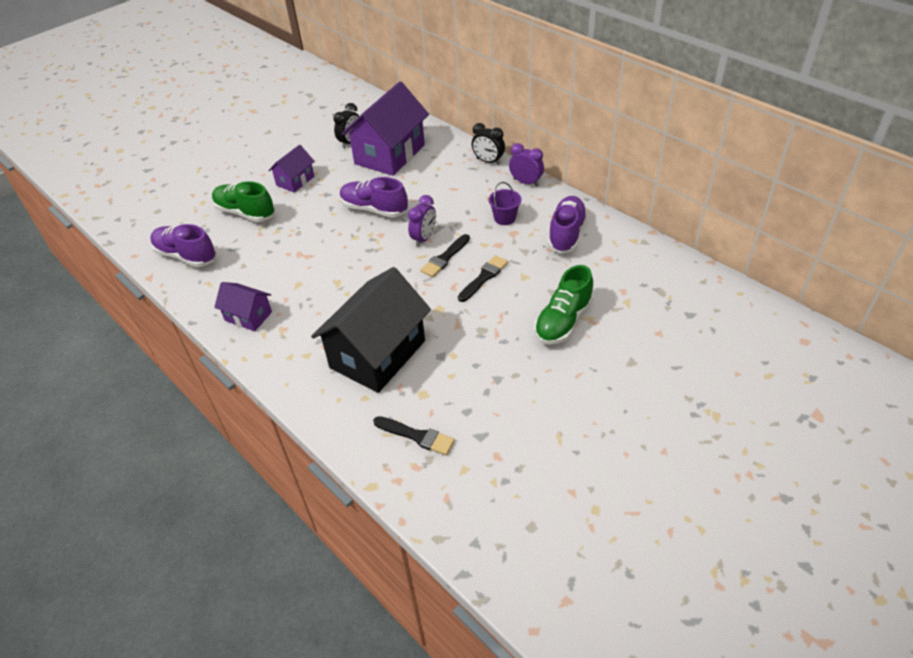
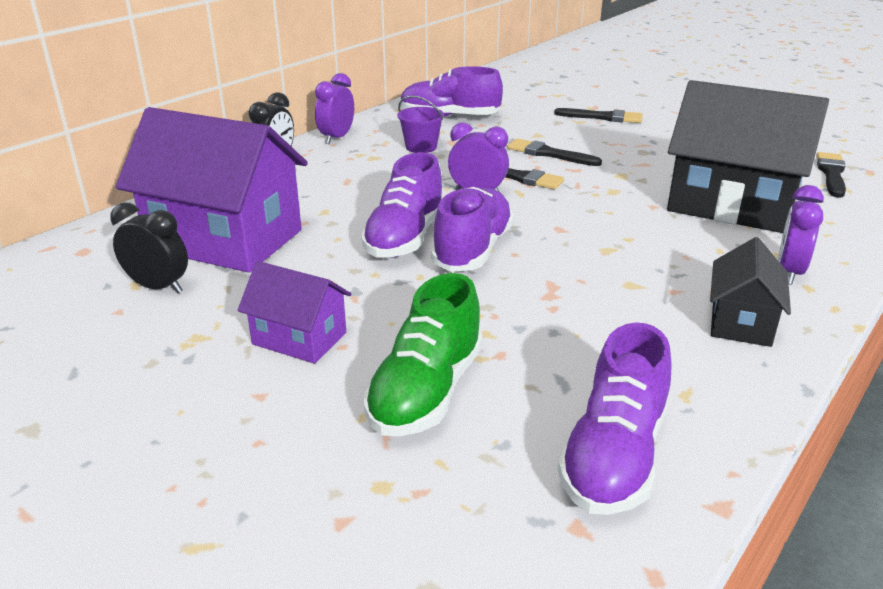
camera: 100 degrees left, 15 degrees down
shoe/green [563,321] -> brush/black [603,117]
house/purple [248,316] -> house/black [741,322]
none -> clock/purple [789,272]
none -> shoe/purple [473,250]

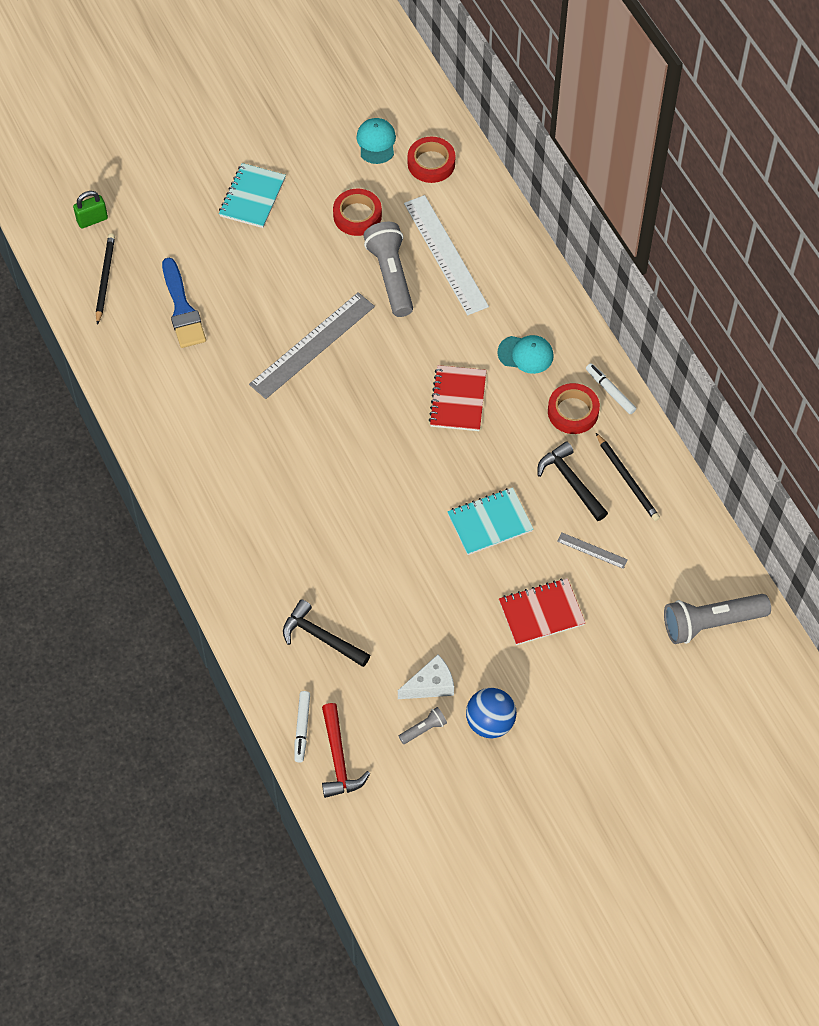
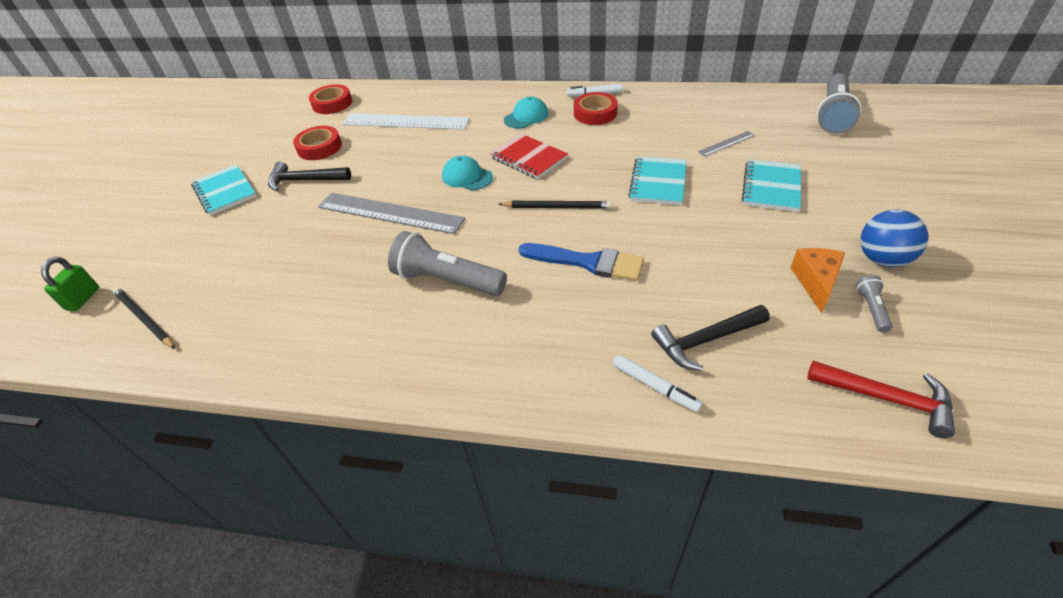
camera: 50 degrees left, 15 degrees down
cap/turquoise [376,142] -> cap/turquoise [467,177], relocated
flashlight/grey [390,276] -> flashlight/grey [447,281], relocated
brush/blue [182,309] -> brush/blue [587,262], relocated
ruler/grey [312,345] -> ruler/grey [390,213], 60 degrees counterclockwise
pencil/black [627,479] -> pencil/black [557,207], relocated
hammer/black [571,482] -> hammer/black [305,180], relocated
notebook/red [541,613] -> notebook/turquoise [771,187]
cheese/white [430,685] -> cheese/orange [815,282]
marker/white [302,728] -> marker/white [655,386], relocated

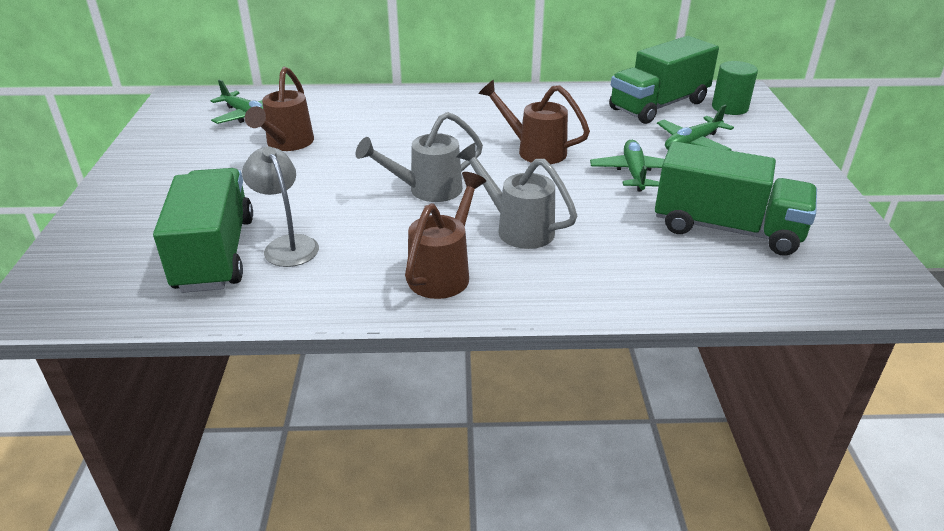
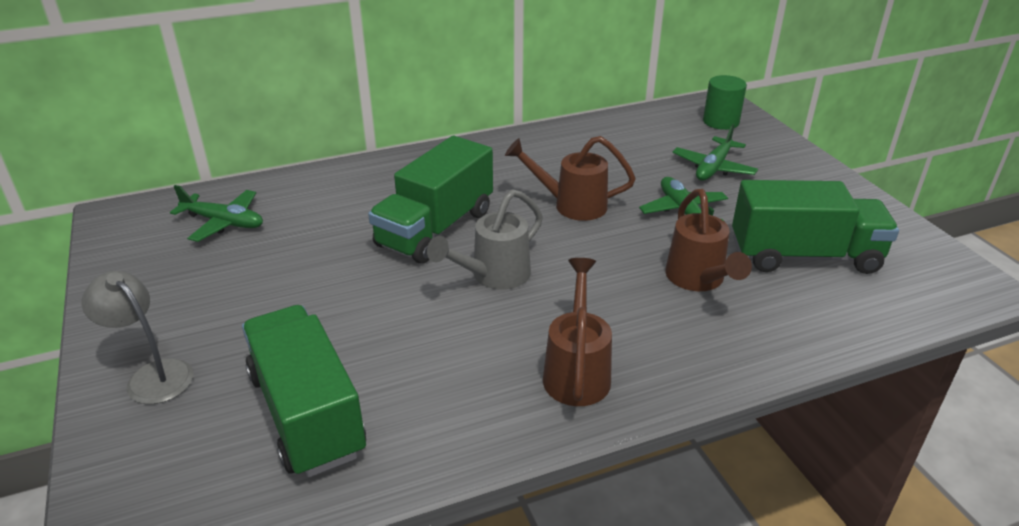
camera: 20 degrees left, 0 degrees up
truck/green [658,105] -> truck/green [435,229], relocated
watering can/brown [286,144] -> watering can/brown [698,280], relocated
watering can/grey [517,228] -> none
lamp/grey [287,245] -> lamp/grey [152,375], relocated

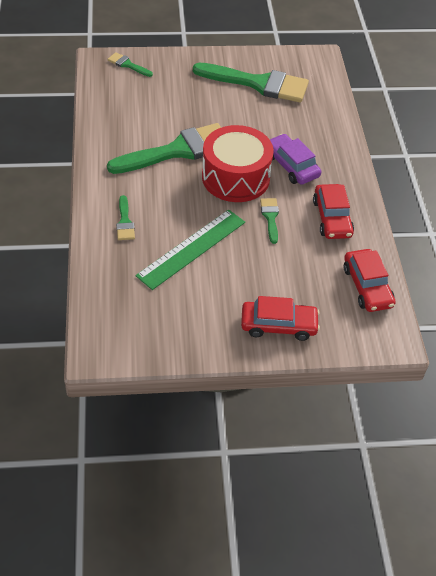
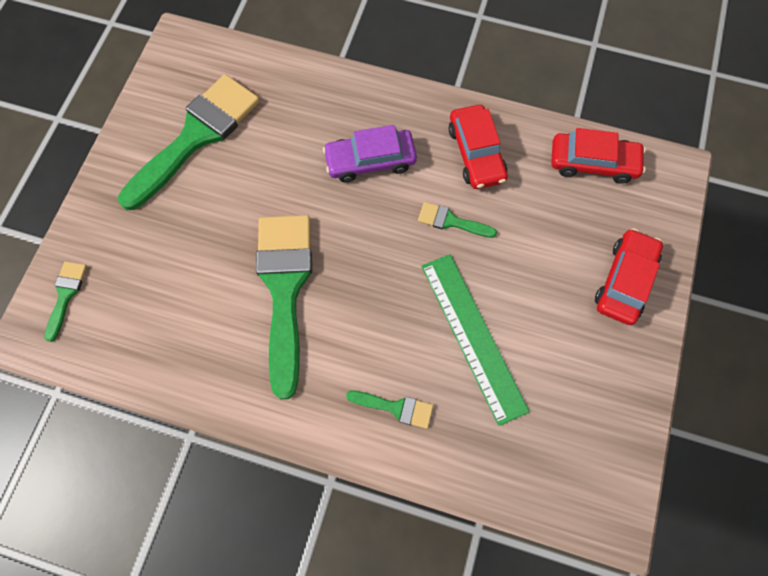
camera: 65 degrees left, 20 degrees up
brush/green [128,65] -> brush/green [66,295], 135 degrees clockwise
drum/red [235,177] -> none
car/red [332,218] -> car/red [476,153], 60 degrees clockwise

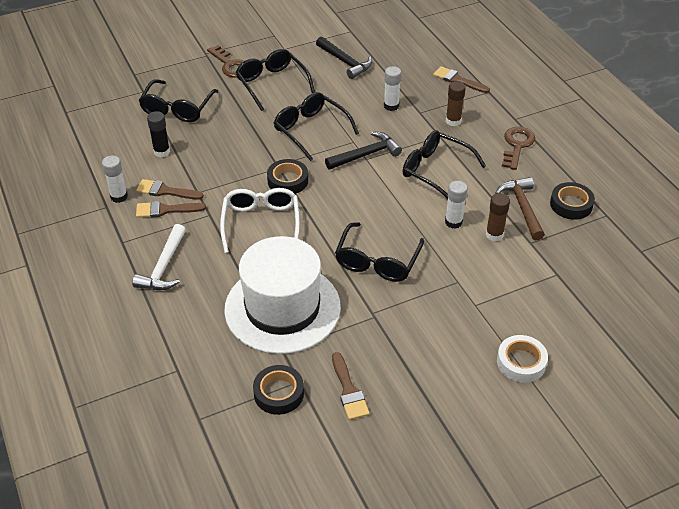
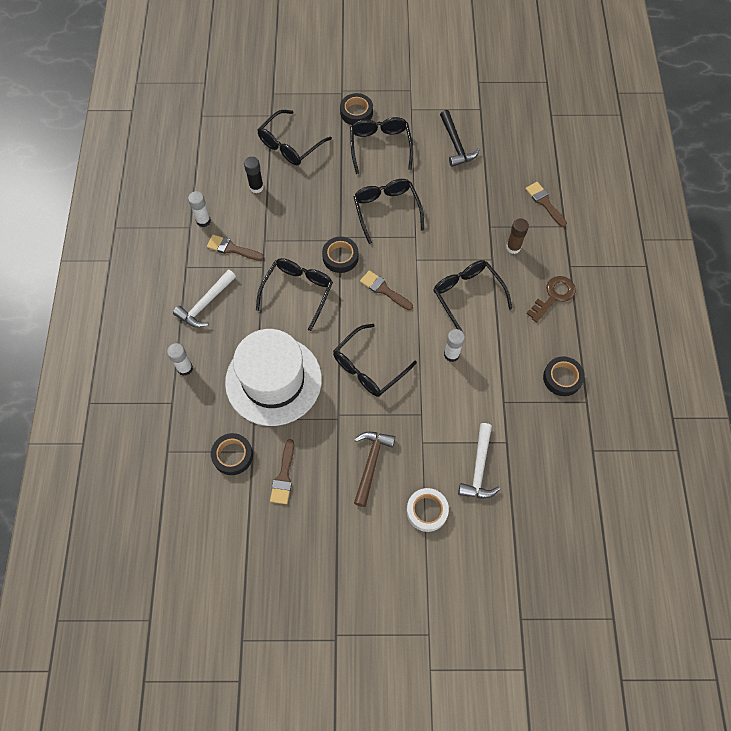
camera: 25 degrees right, 20 degrees up
key/brown [231,65] -> tape/black [356,112]
glue stick/white [391,106] -> glue stick/white [185,368], relocated
hammer/black [366,154] -> none
hammer/brown [522,207] -> hammer/brown [371,463], relocated
brush/brown [165,191] -> brush/brown [384,290], relocated
glasses/white [261,223] -> glasses/black [298,292]
glue stick/brown [494,235] -> none
none -> hammer/white [479,468]

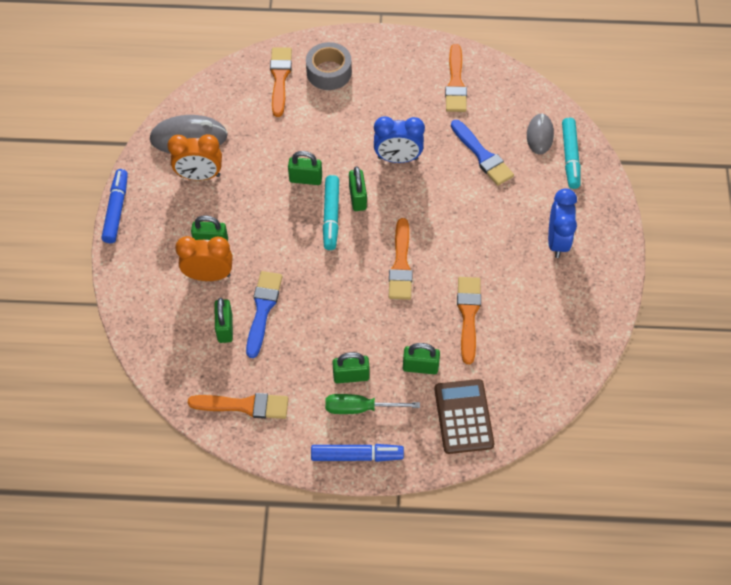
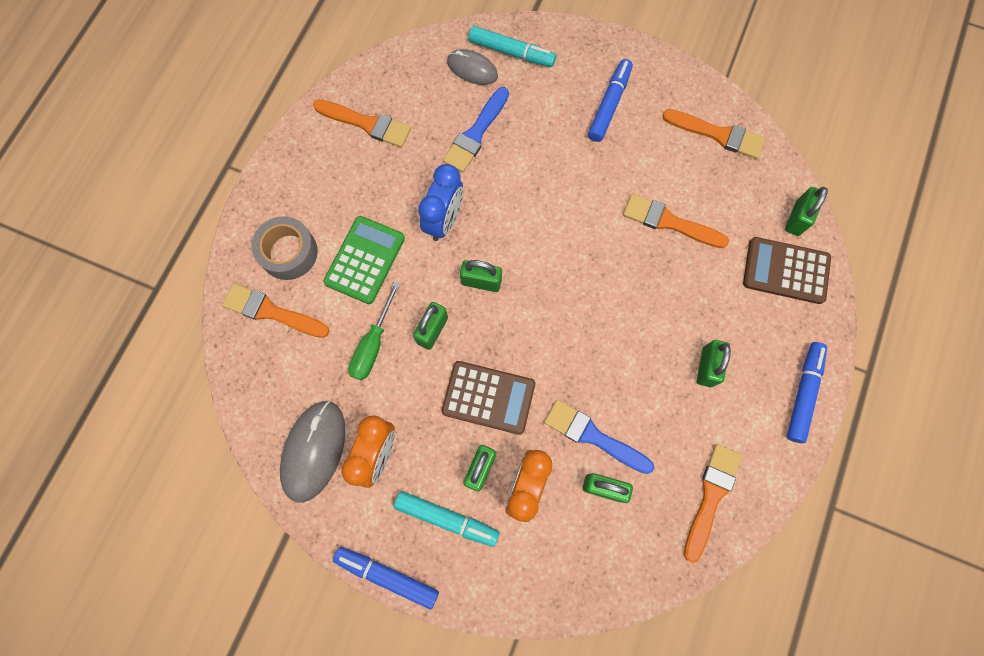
camera: 70 degrees left, 15 degrees up
brush/blue [482,156] -> brush/blue [476,134], 135 degrees clockwise
marker/turquoise [331,216] -> marker/turquoise [446,518], relocated
clock/blue [557,241] -> marker/blue [609,105]
brush/orange [401,264] -> brush/orange [717,134], relocated
padlock/green [420,367] -> padlock/green [797,218], relocated
screwdriver/green [360,408] -> screwdriver/green [373,344], relocated
none -> calculator/green [365,260]
none -> calculator/brown [488,397]

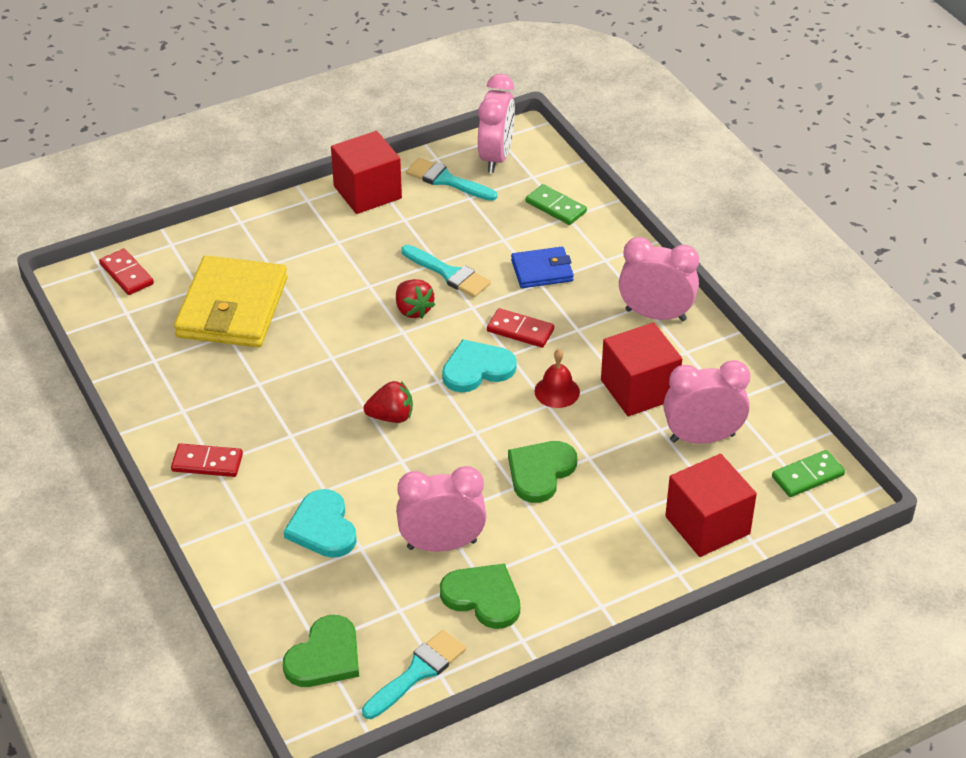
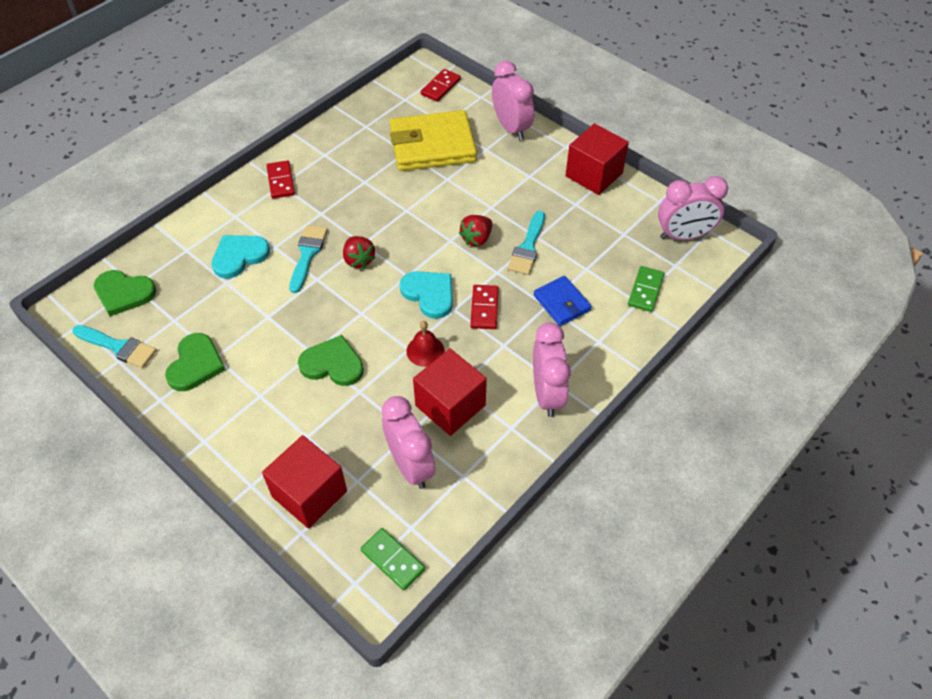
camera: 70 degrees right, 10 degrees up
brush/turquoise [446,180] -> brush/turquoise [307,254], relocated
clock/pink [442,544] -> clock/pink [511,128], relocated

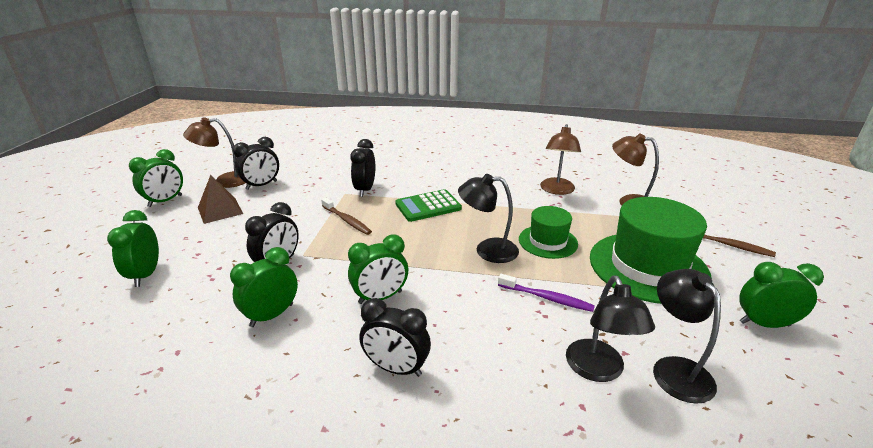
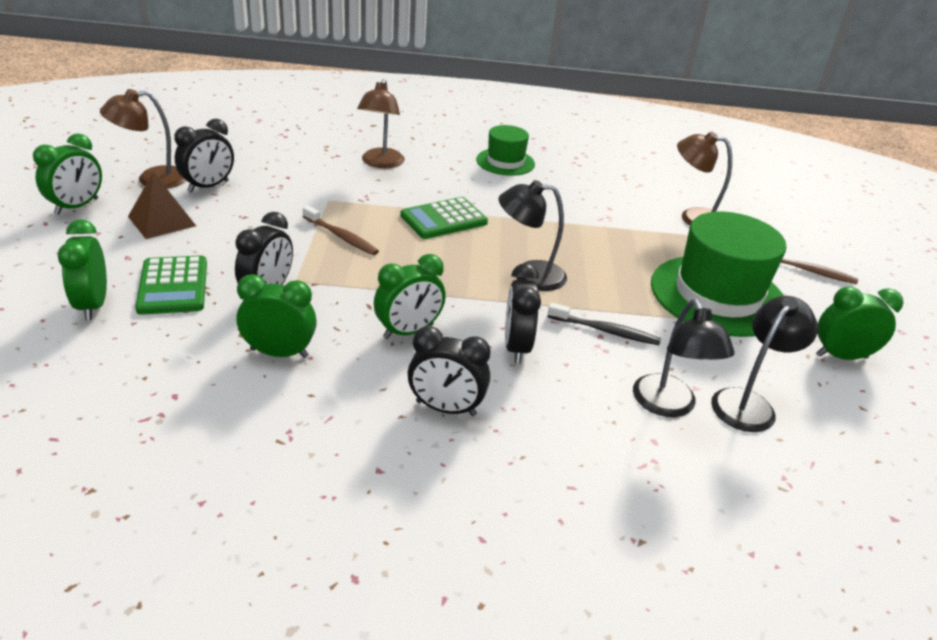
camera: 10 degrees left, 5 degrees up
lamp/brown [556,190] -> lamp/brown [381,163], relocated
clock/black [365,190] -> clock/black [516,347], relocated
hat/green [548,241] -> hat/green [505,162], relocated
clock/green [272,315] -> clock/green [279,353], 60 degrees clockwise
lamp/black [675,369] -> lamp/black [748,403], 60 degrees clockwise
toothbrush/purple [546,298] -> toothbrush/black [605,331]
none -> calculator/green [173,286]

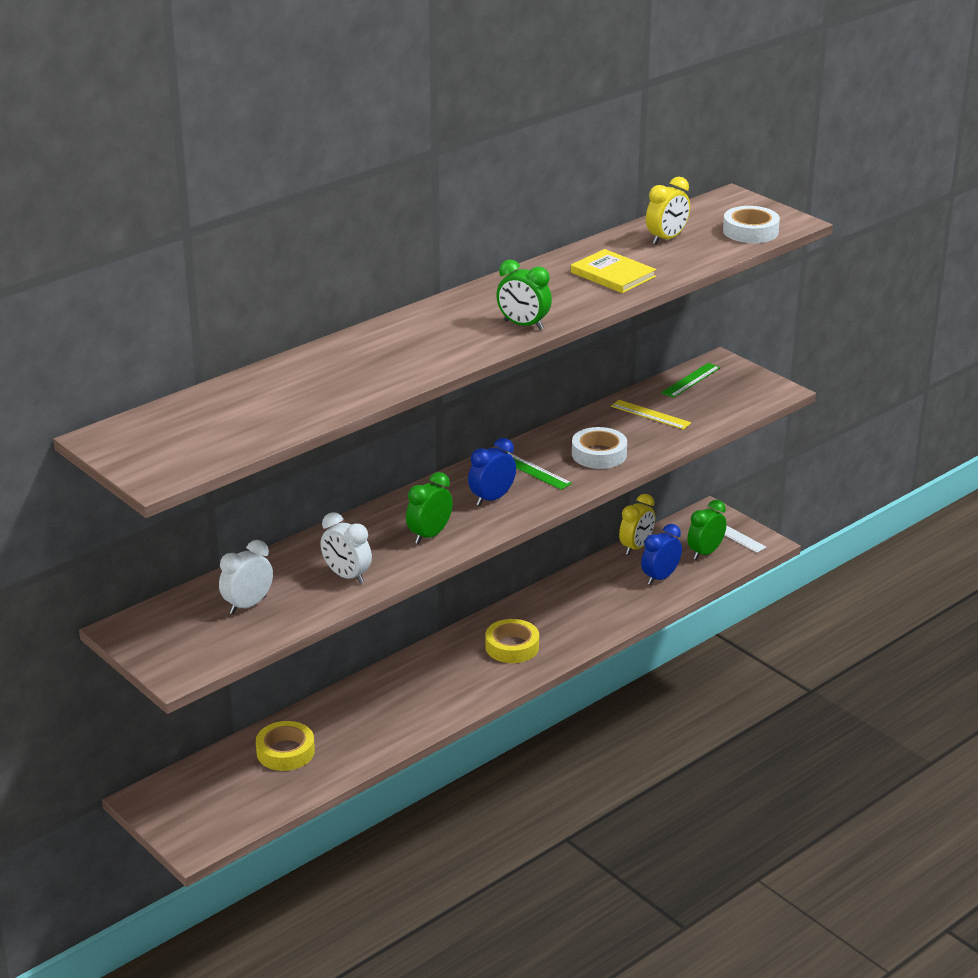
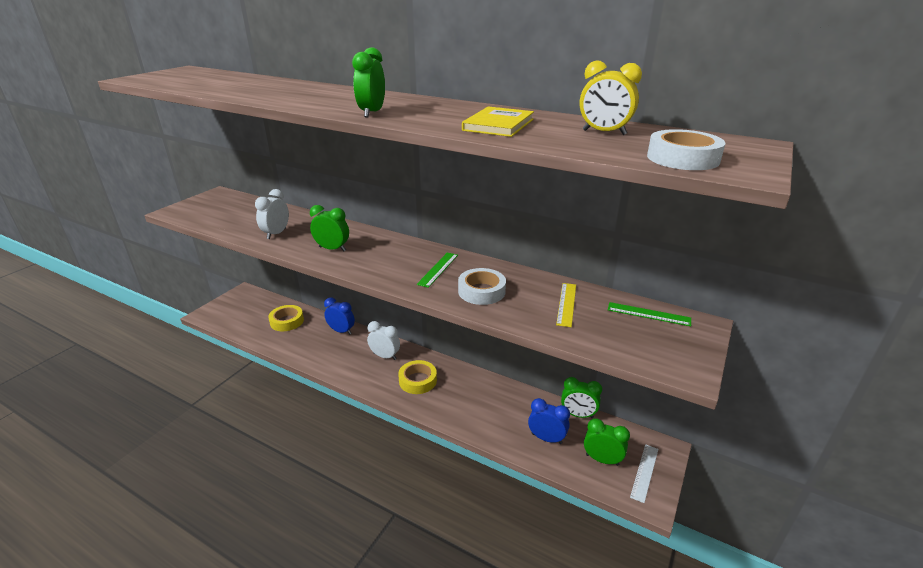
camera: 70 degrees right, 0 degrees up
clock/blue [492,498] -> clock/blue [341,331], relocated
clock/yellow [636,547] -> clock/green [578,415]
clock/white [248,605] -> clock/white [385,356], relocated

